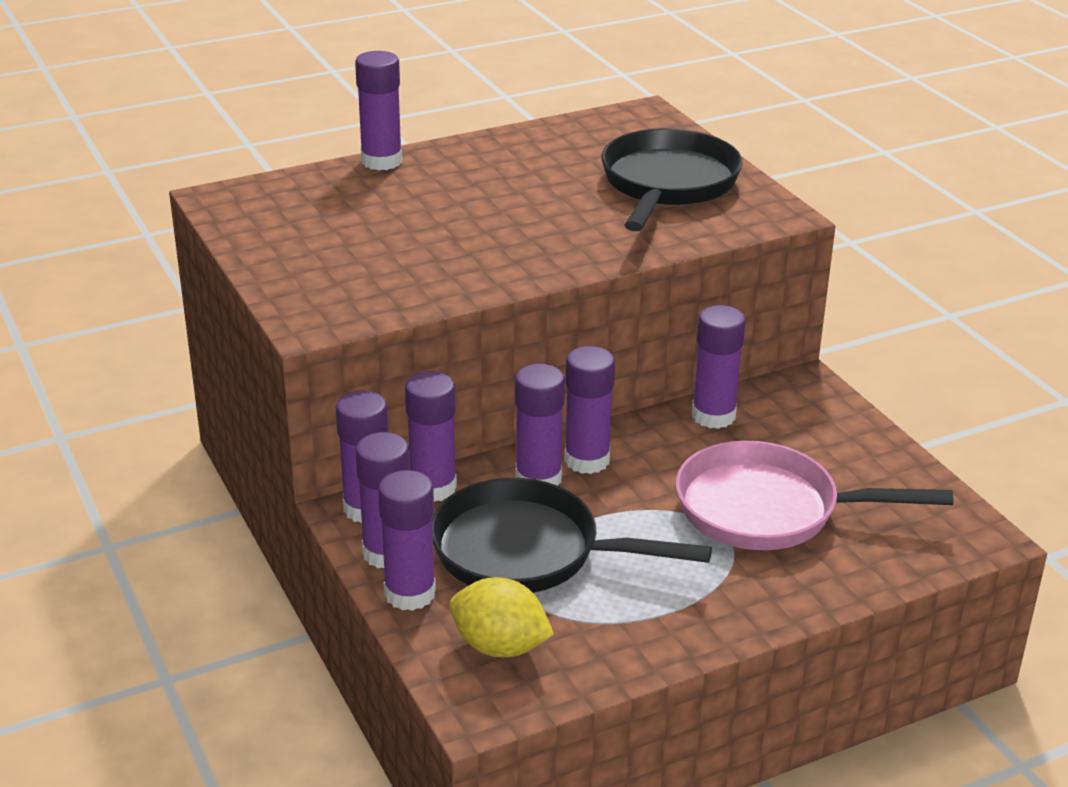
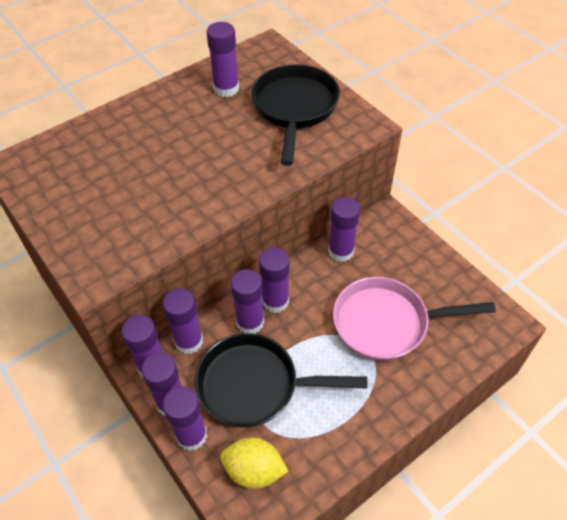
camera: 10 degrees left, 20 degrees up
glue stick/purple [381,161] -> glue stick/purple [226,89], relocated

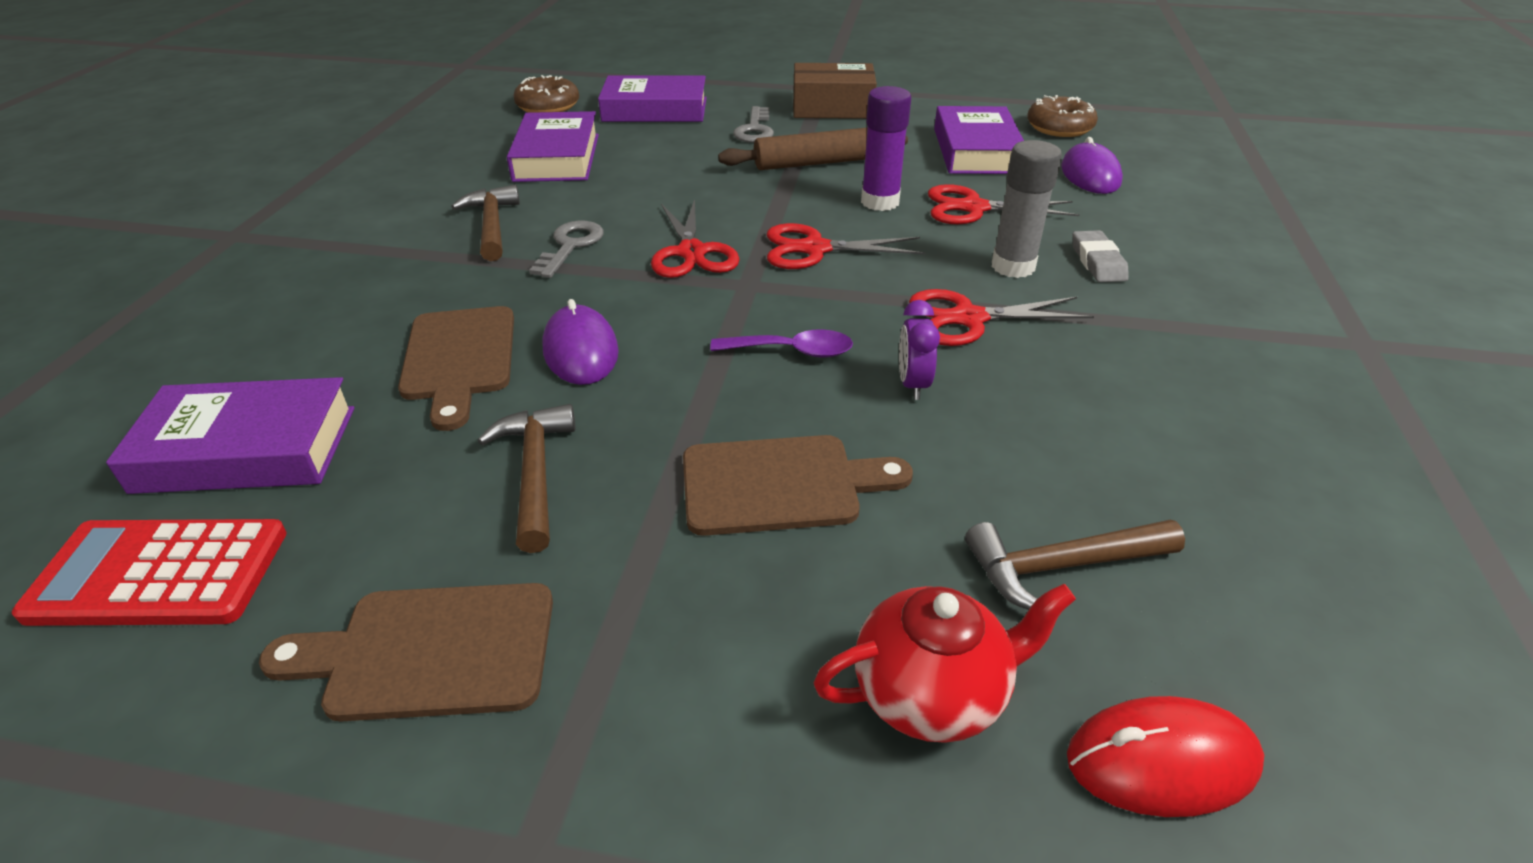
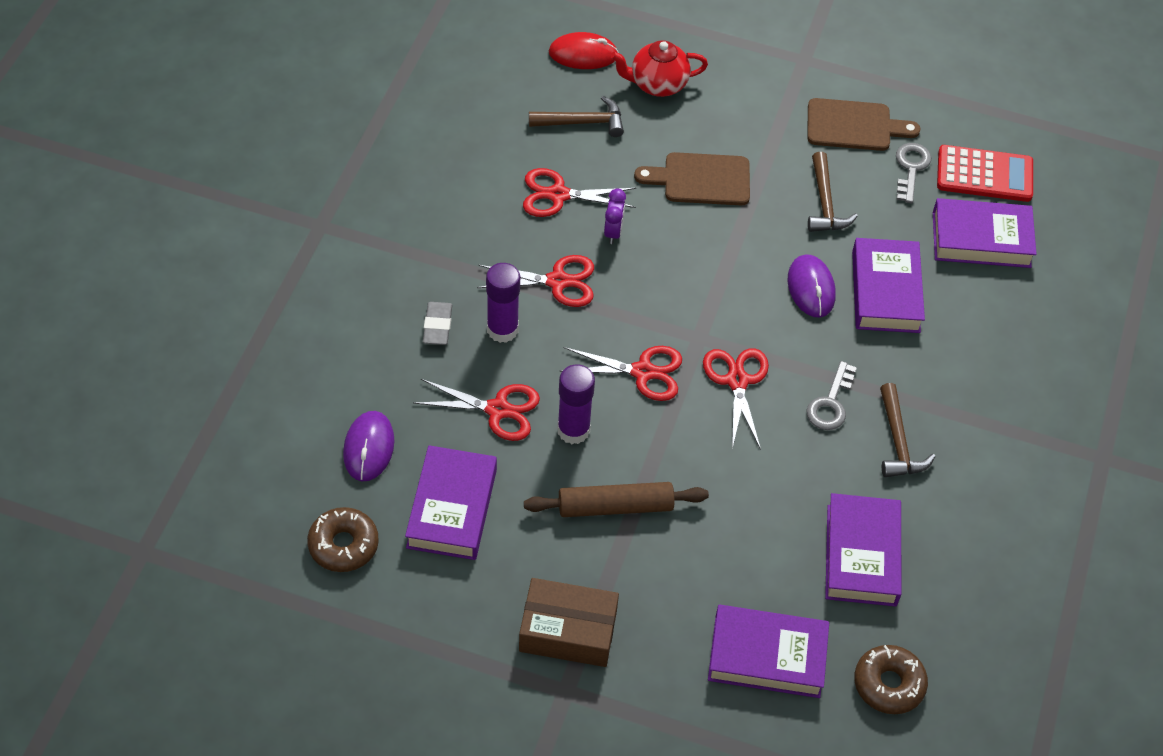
camera: 175 degrees left, 15 degrees up
key/grey [755,130] -> key/grey [911,168], relocated
glue stick/grey [1013,266] -> glue stick/purple [502,330]
cutting board/brown [459,359] -> book/purple [885,291]
spoon/purple [792,351] -> none
none -> scissors/red [558,195]

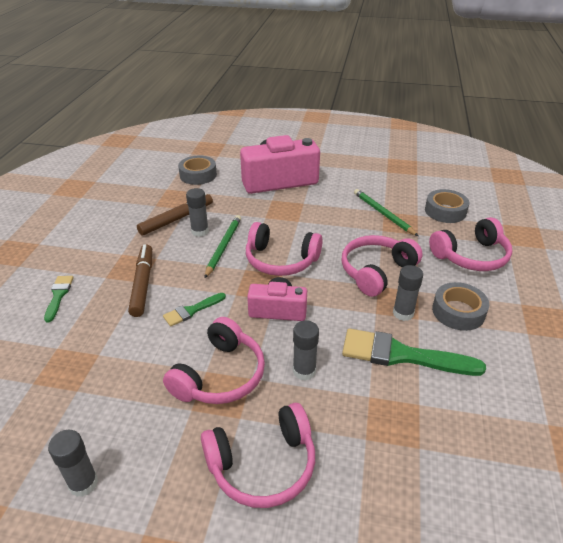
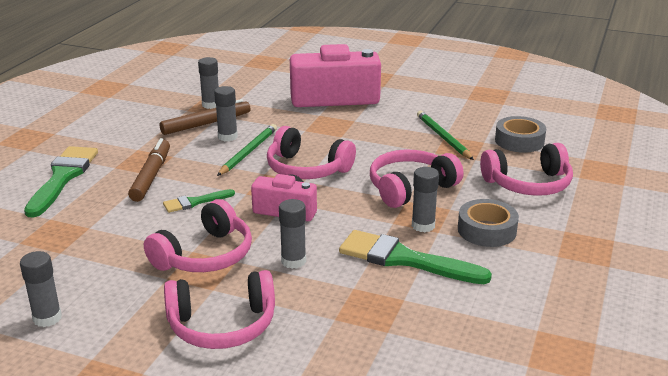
camera: 10 degrees right, 10 degrees down
tape/grey [198,175] -> none
brush/green [58,295] -> brush/green [63,178], x1.90
none -> glue stick/grey [211,105]

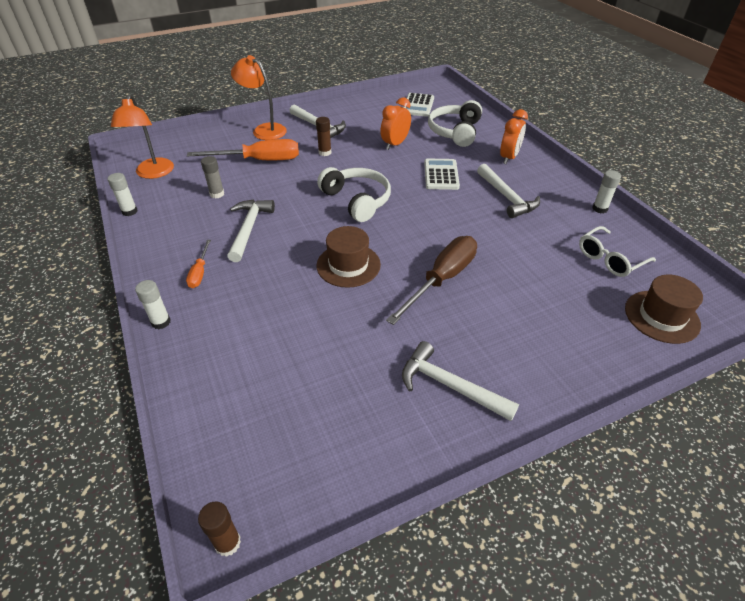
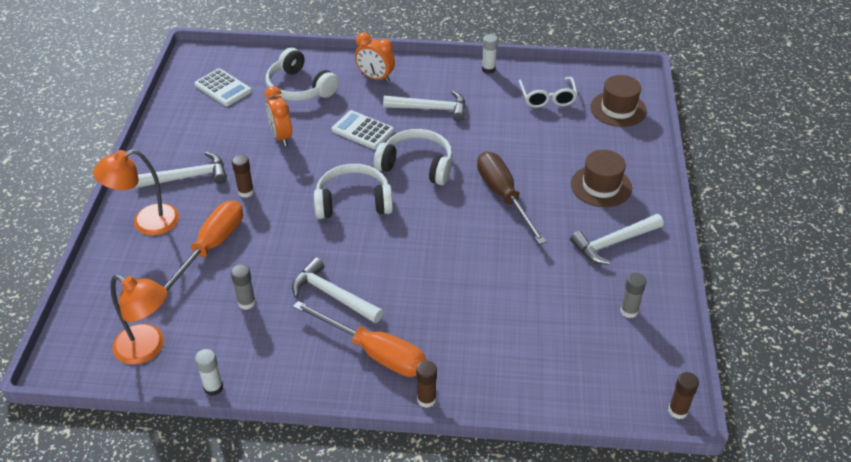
camera: 60 degrees left, 0 degrees up
clock/orange [509,158] -> clock/orange [375,78], 150 degrees clockwise
hat/brown [348,265] -> hat/brown [601,186], relocated
screwdriver/orange [200,272] -> screwdriver/orange [374,352], x2.02
glue stick/white [161,322] -> glue stick/brown [426,399]
none -> headphones/white [417,165]
none -> glue stick/grey [629,311]

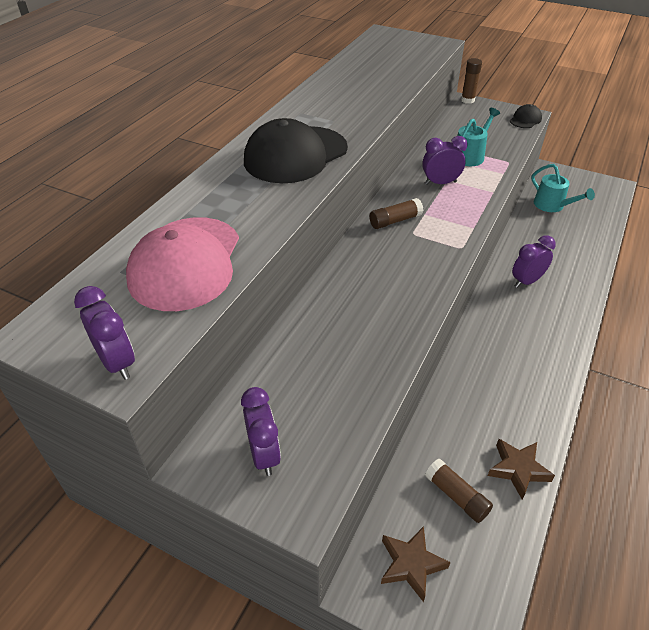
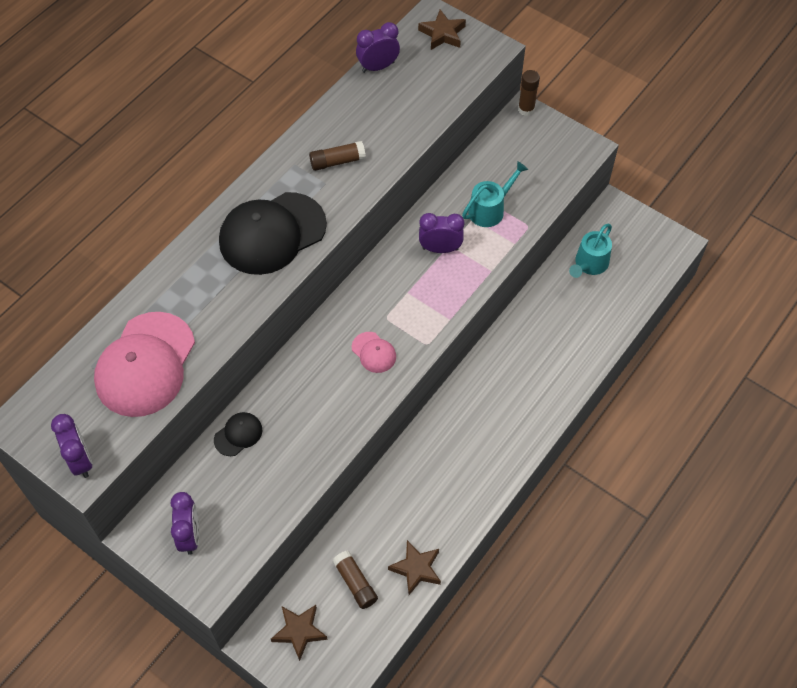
camera: 10 degrees right, 15 degrees up
cap/black [525,119] -> cap/black [238,434], relocated
watering can/turquoise [552,206] -> watering can/turquoise [589,264], 60 degrees clockwise
glue stick/brown [395,221] -> glue stick/brown [337,161], relocated
clock/purple [526,281] -> clock/purple [378,67], relocated
none -> star/brown [442,34]
none -> cap/pink [374,352]

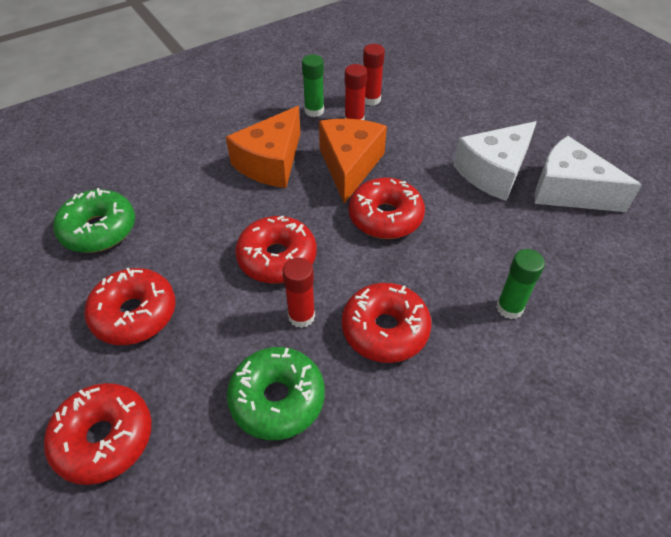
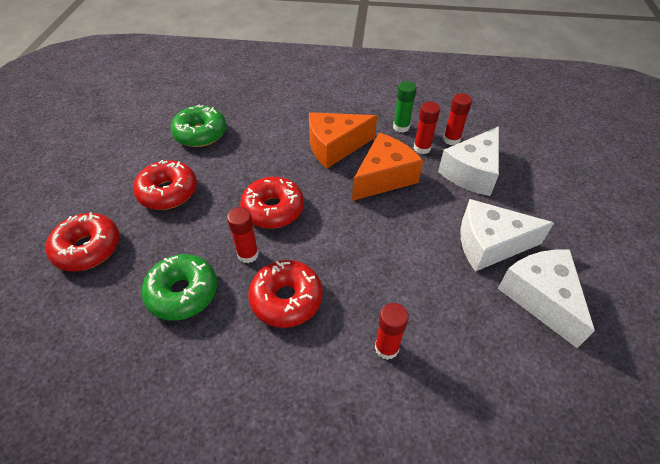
camera: 40 degrees right, 0 degrees up
donut/red [385,217] -> none
glue stick/green [509,308] -> glue stick/red [386,348]
none -> cheese/white [472,172]

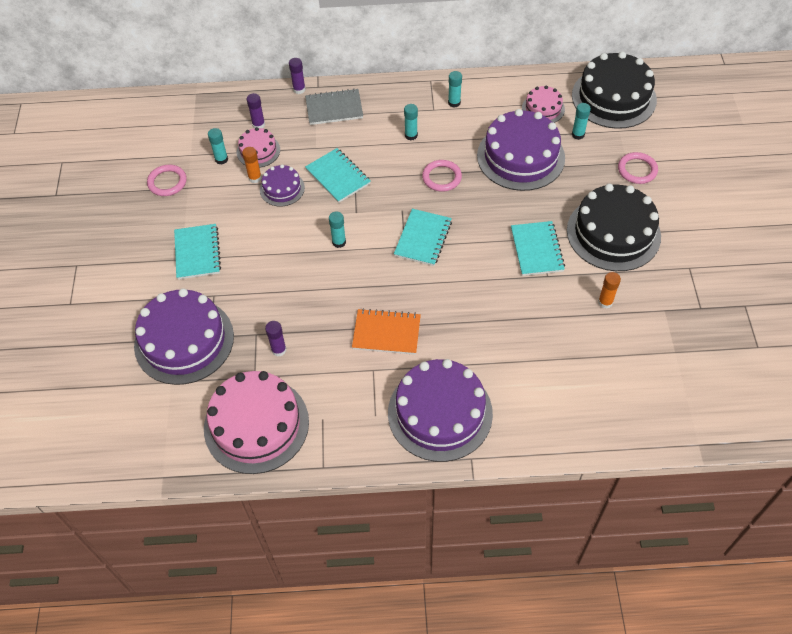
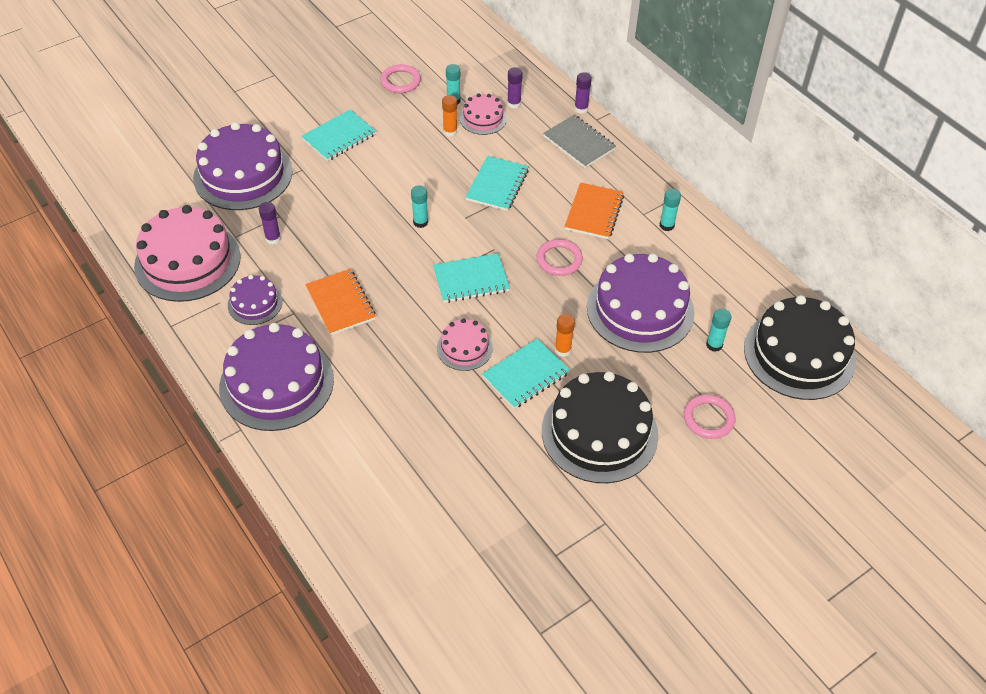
camera: 55 degrees right, 5 degrees down
cake/pink [543,108] -> cake/pink [464,348], relocated
glue stick/turquoise [411,135] -> notebook/orange [594,213]
cake/purple [282,188] -> cake/purple [255,303], relocated
glue stick/orange [605,302] -> glue stick/orange [563,350], relocated

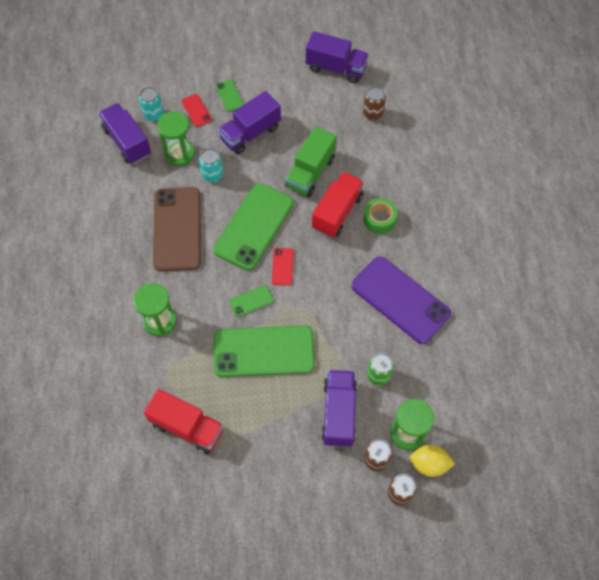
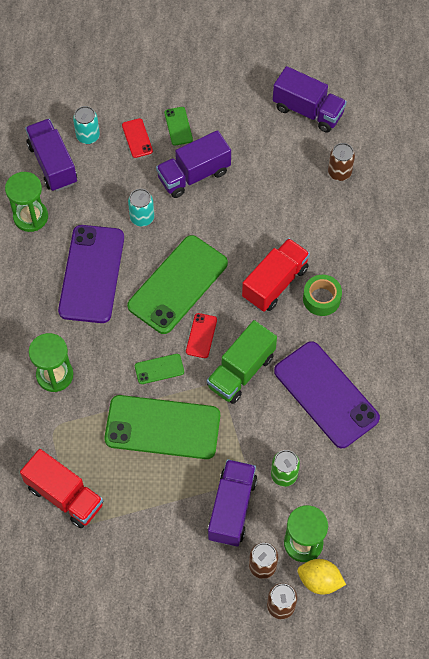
camera: 10 degrees right, 0 degrees up
hourglass/green [179,154] -> hourglass/green [30,217], relocated
truck/green [310,172] -> truck/green [241,371], relocated
phone/brown [177,229] -> phone/purple [91,274]

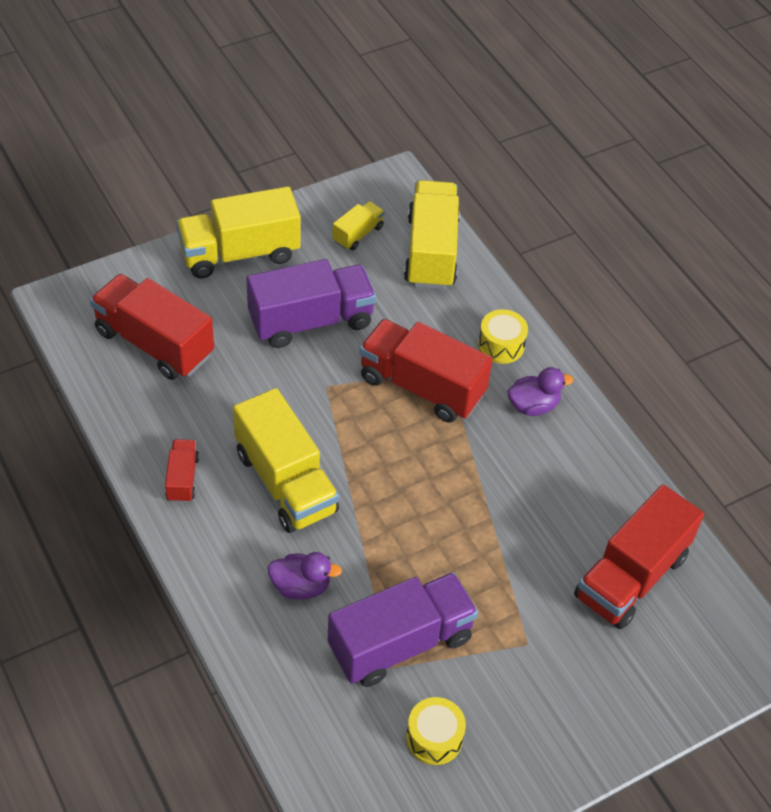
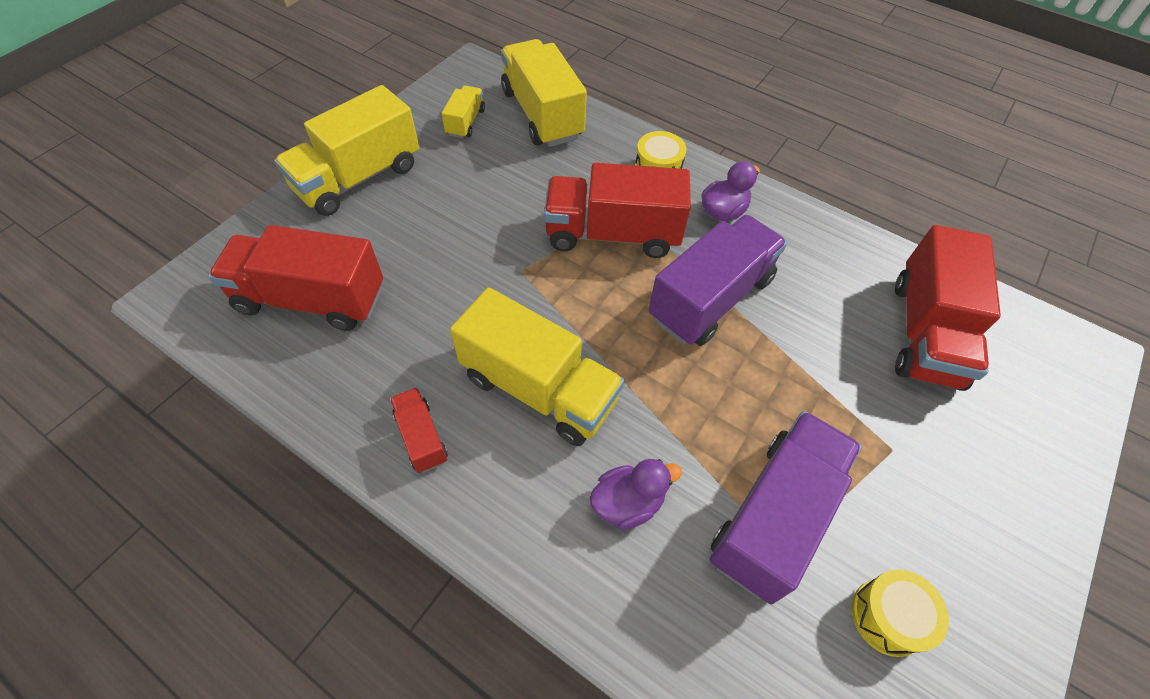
camera: 25 degrees left, 5 degrees up
truck/purple [311,321] -> truck/purple [710,299], relocated

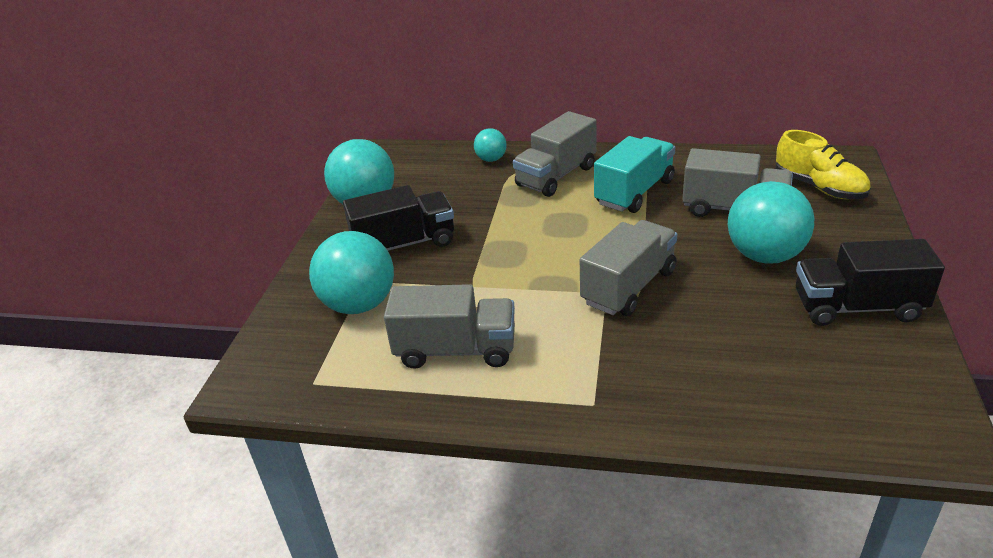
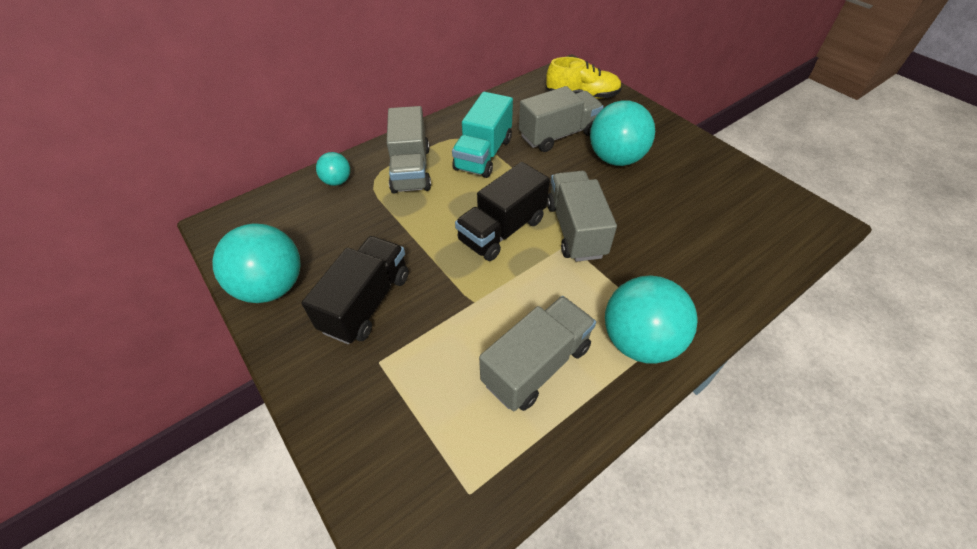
camera: 50 degrees left, 15 degrees up
truck/turquoise [634,192] -> truck/turquoise [483,154], 150 degrees counterclockwise
ball/turquoise [359,304] -> ball/turquoise [639,341], relocated
truck/black [857,307] -> truck/black [502,230], relocated

